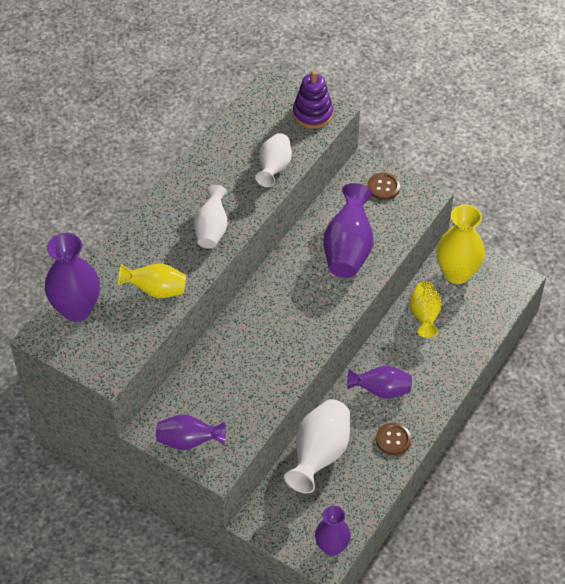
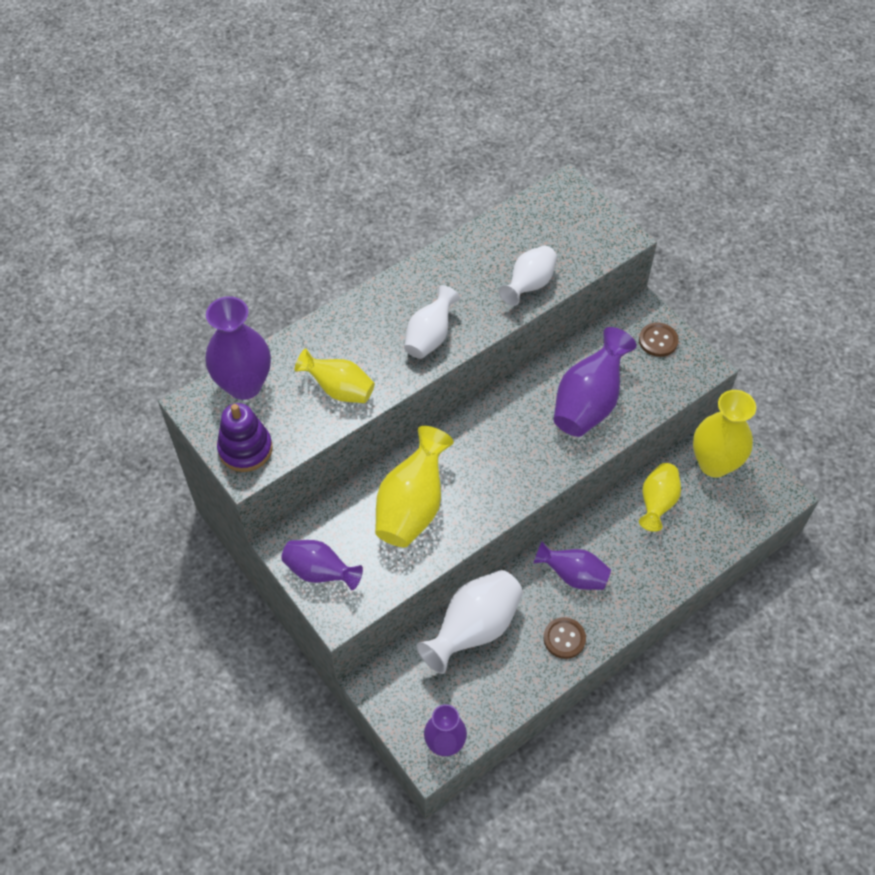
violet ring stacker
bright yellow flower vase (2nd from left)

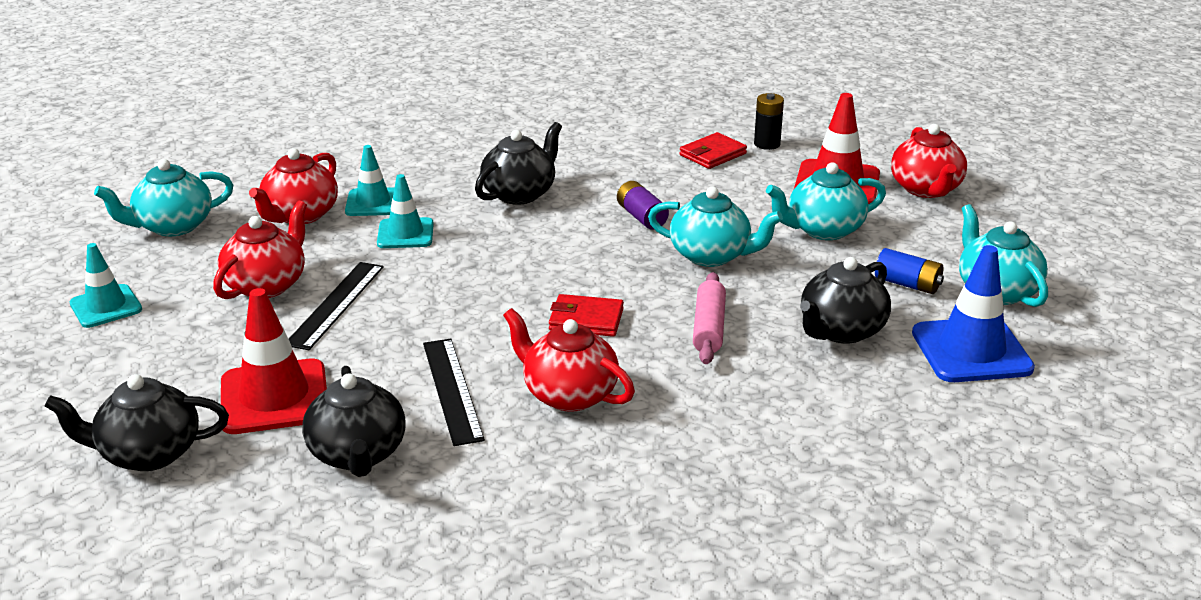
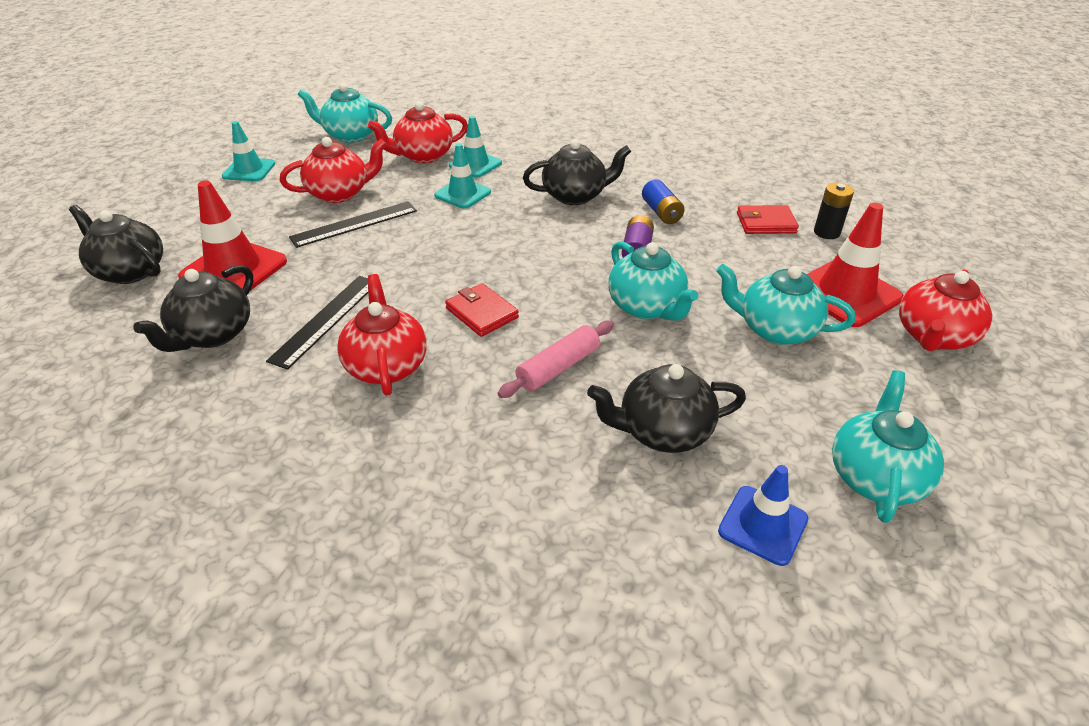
royal blue road cone
royal blue power cell

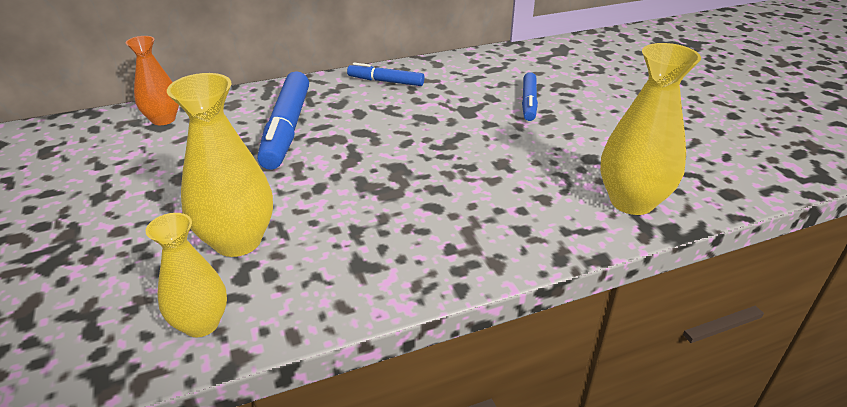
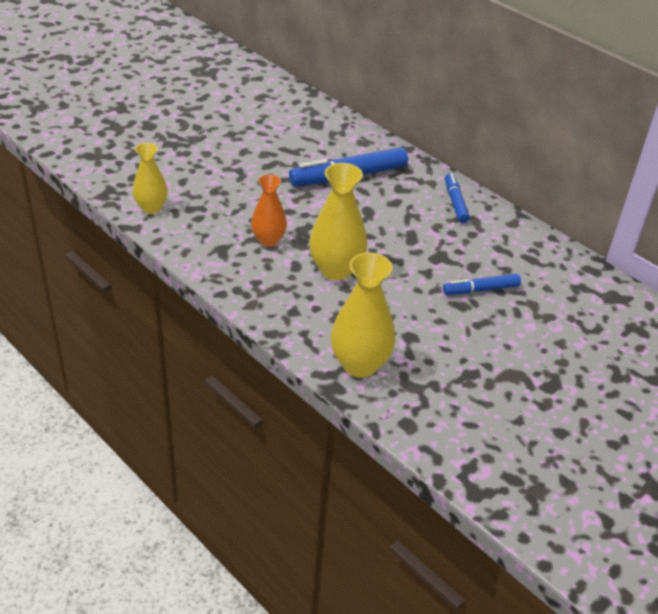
orange-coloured flower vase
bright yellow flower vase (2nd from left)

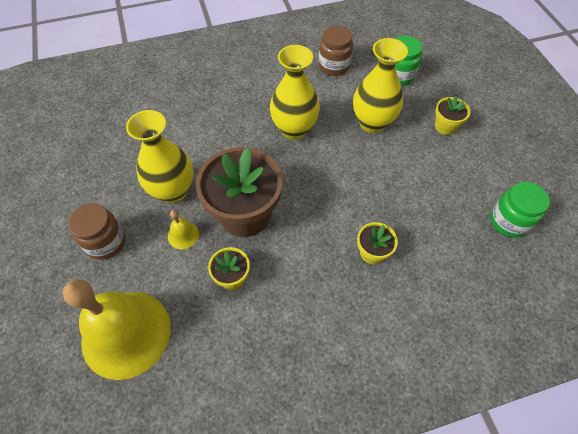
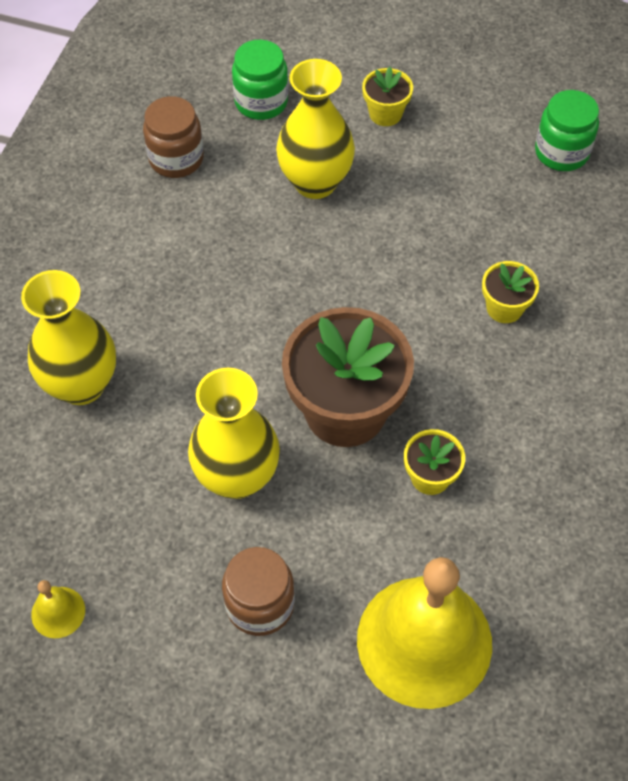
bright yellow flower vase (1st from left)
bright yellow hand bell (1st from left)

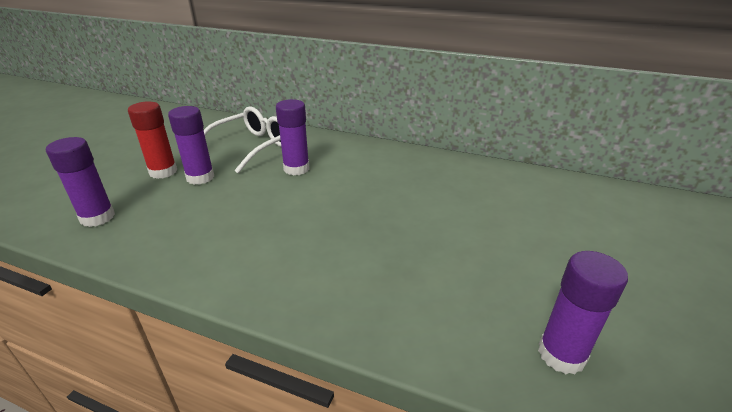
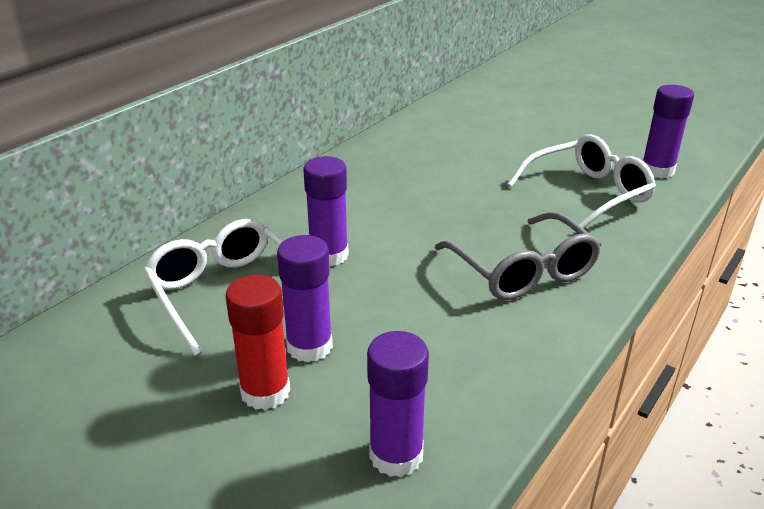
white spectacles (2nd from left)
gray spectacles

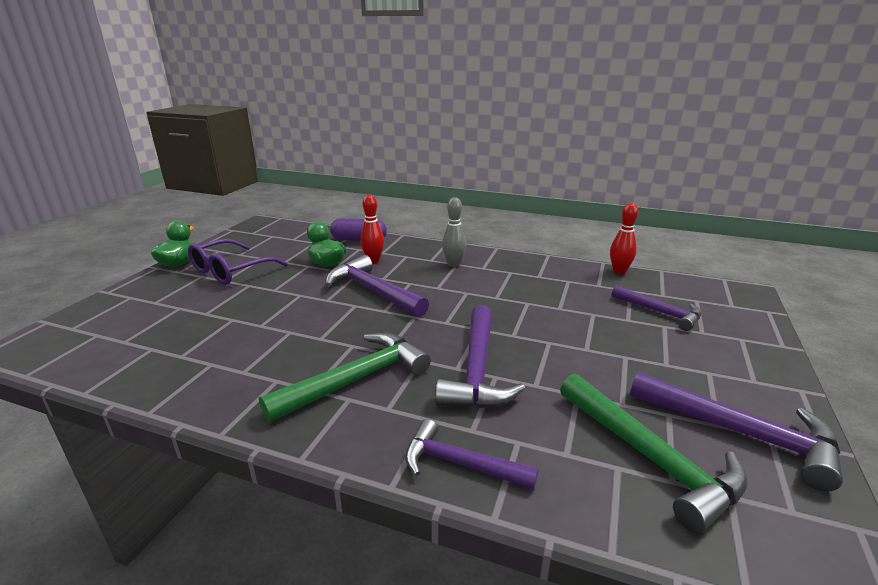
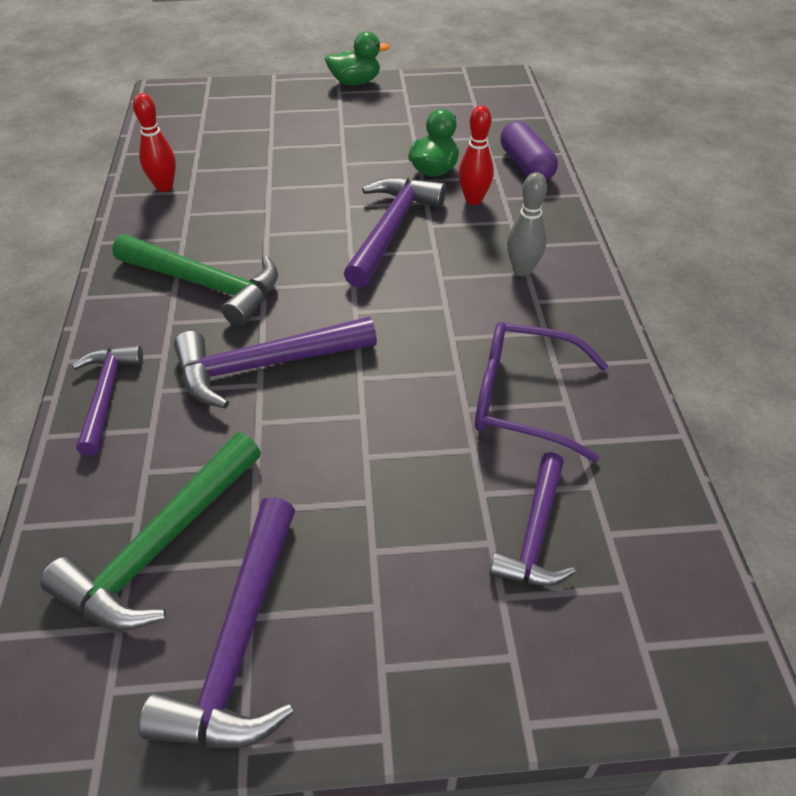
scarlet skittle (1st from left)
violet spectacles

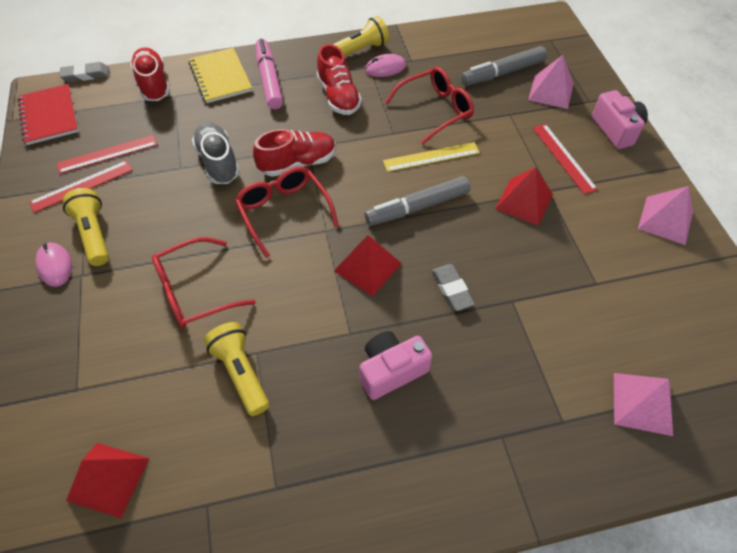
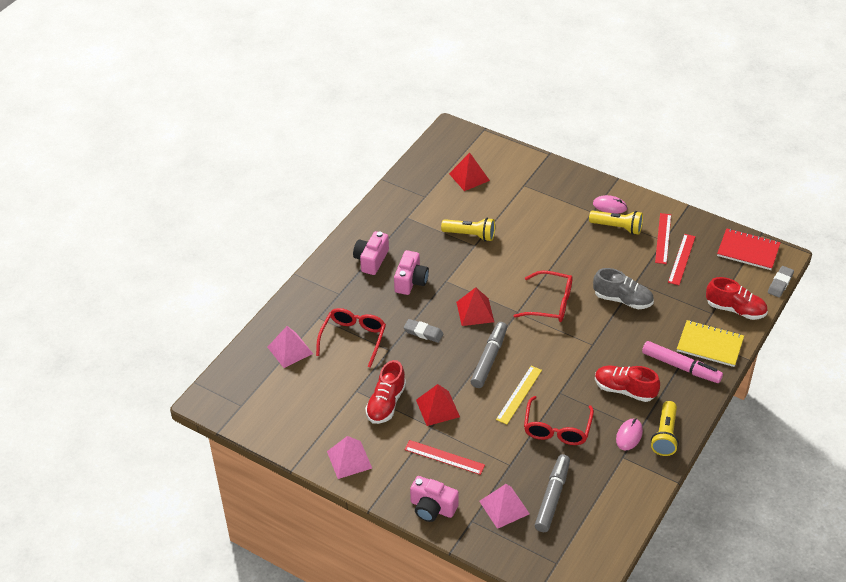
scarlet lace-up shoe (1st from left)
scarlet spectacles (1st from left)
rosy photo camera (1st from left)

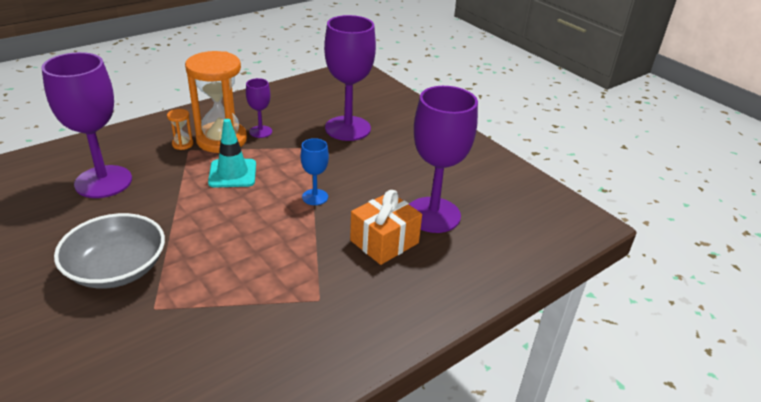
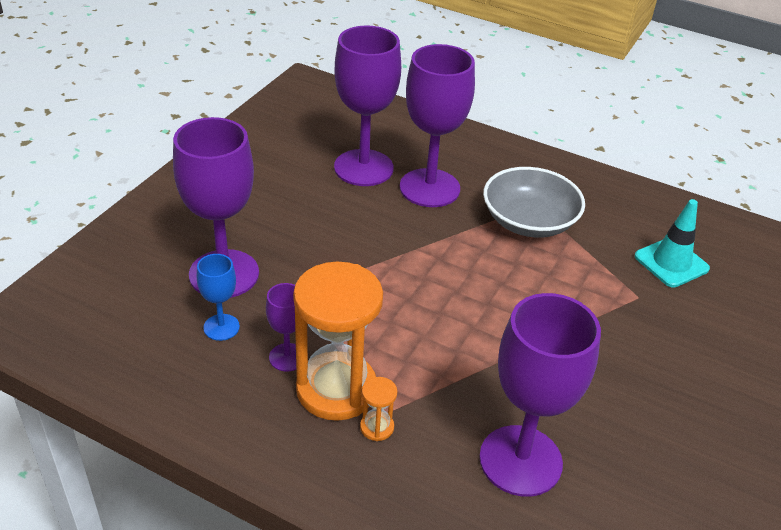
teal road cone
royal blue wine glass
violet wine glass (4th from left)
gray deep dish

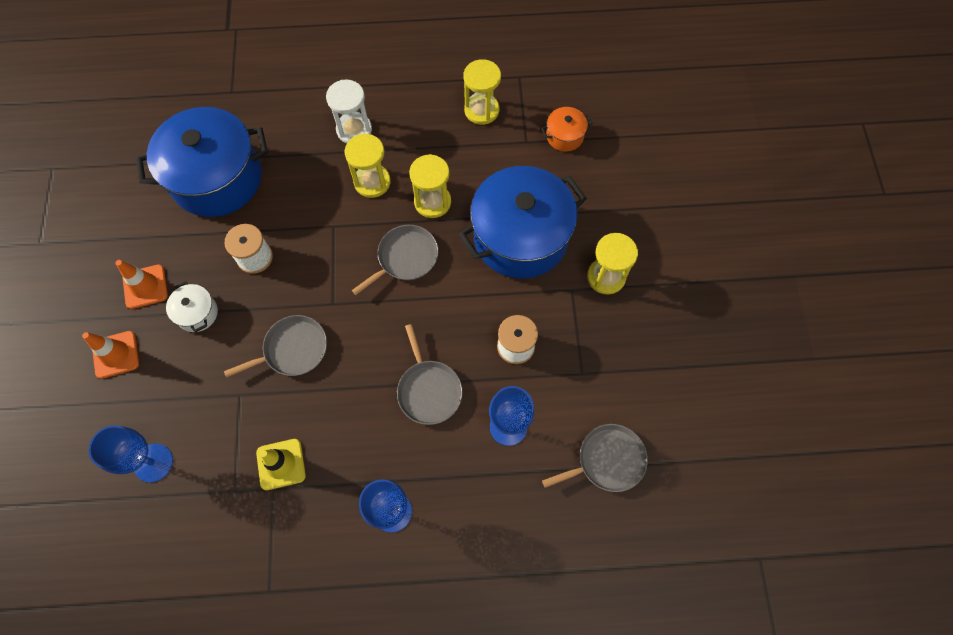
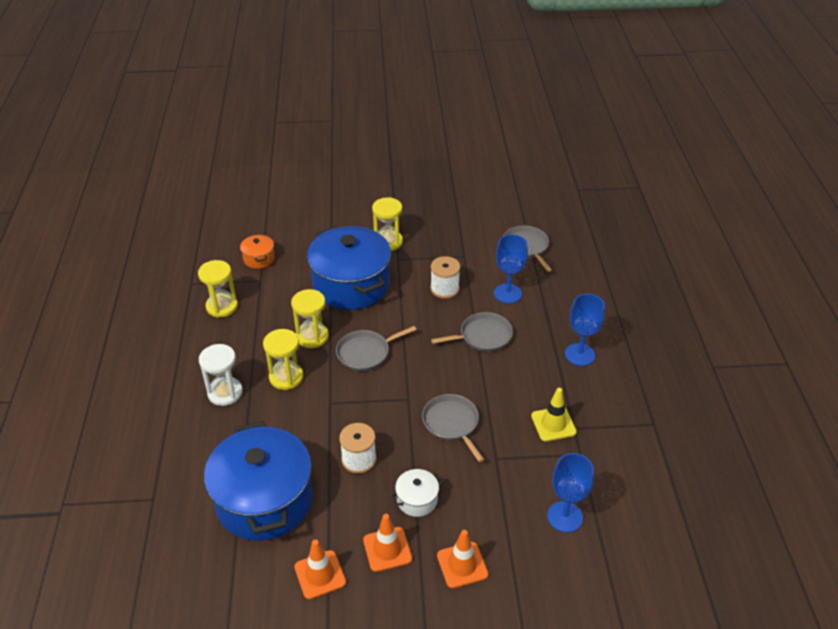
gray frying pan (1st from left)
orange-coloured road cone (1st from left)

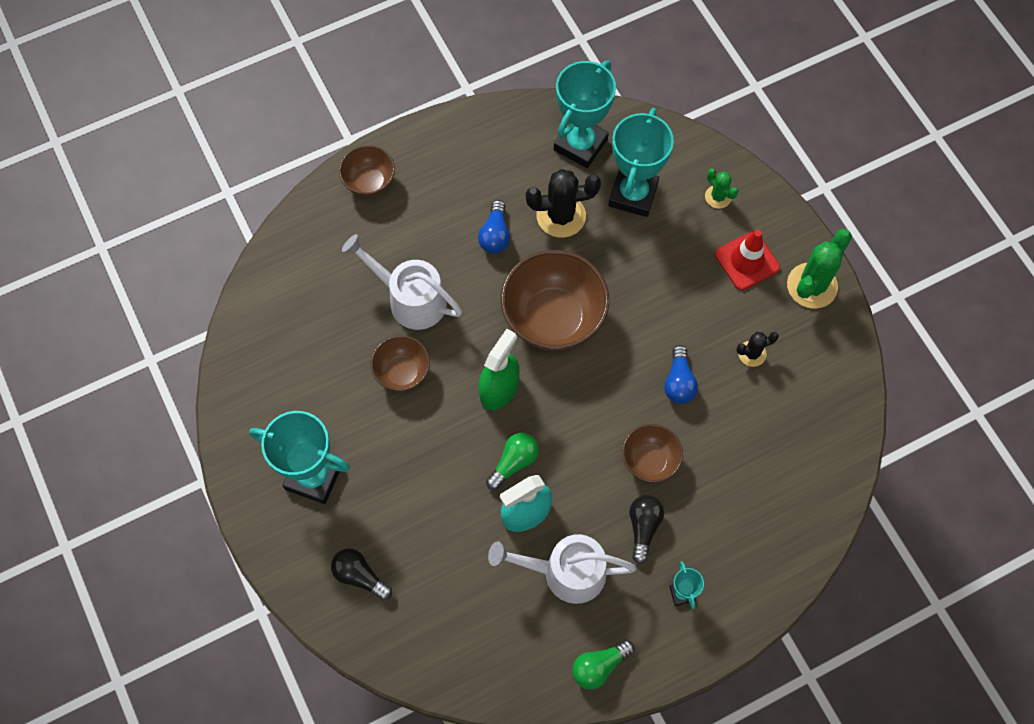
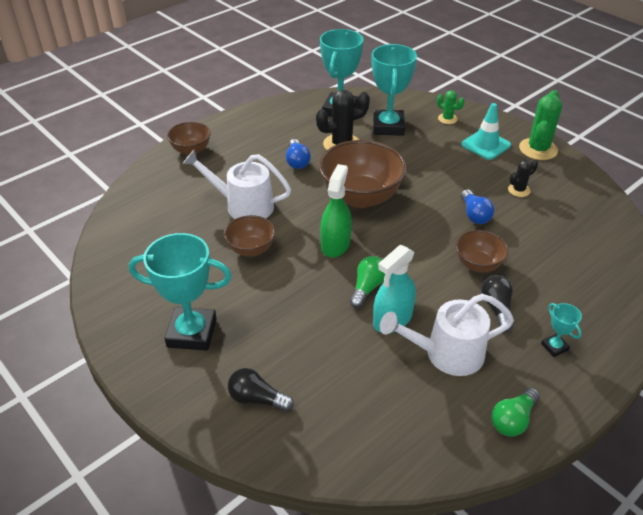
teal road cone

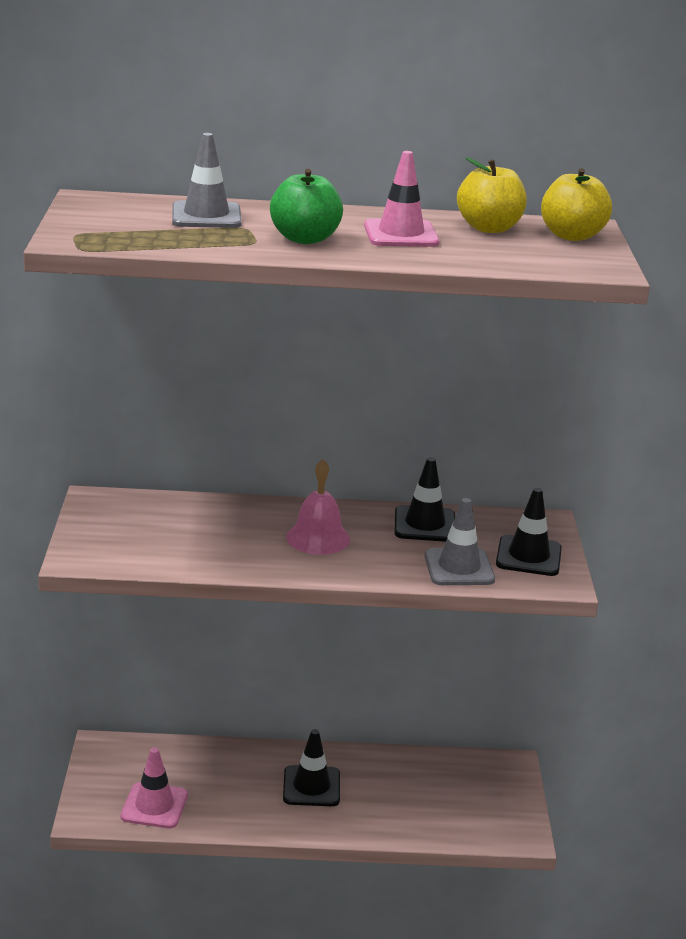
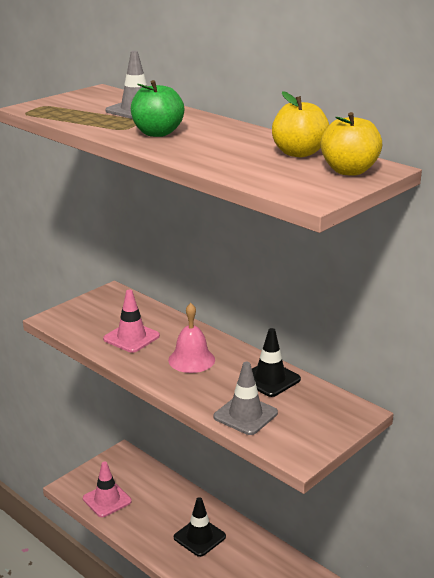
rosy road cone (2nd from left)
ebony road cone (3rd from left in the first image)

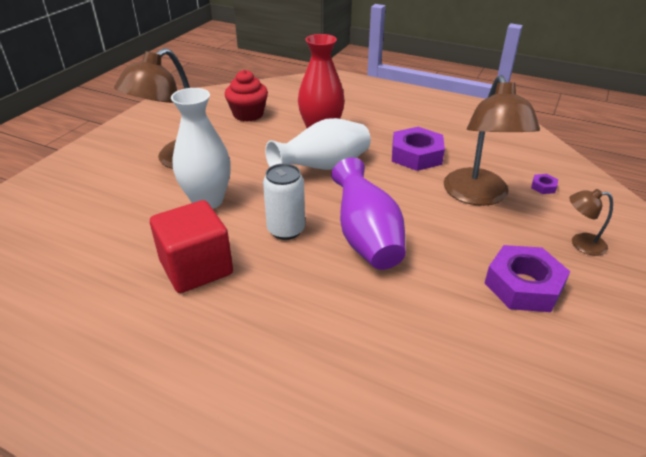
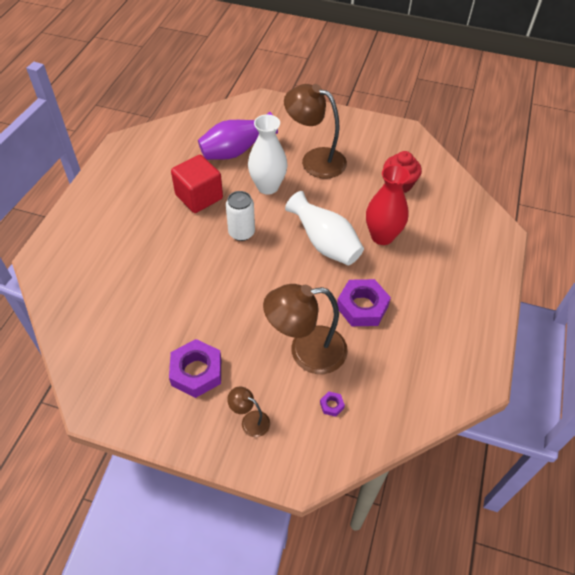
violet flower vase
brown reading lamp (1st from left)

